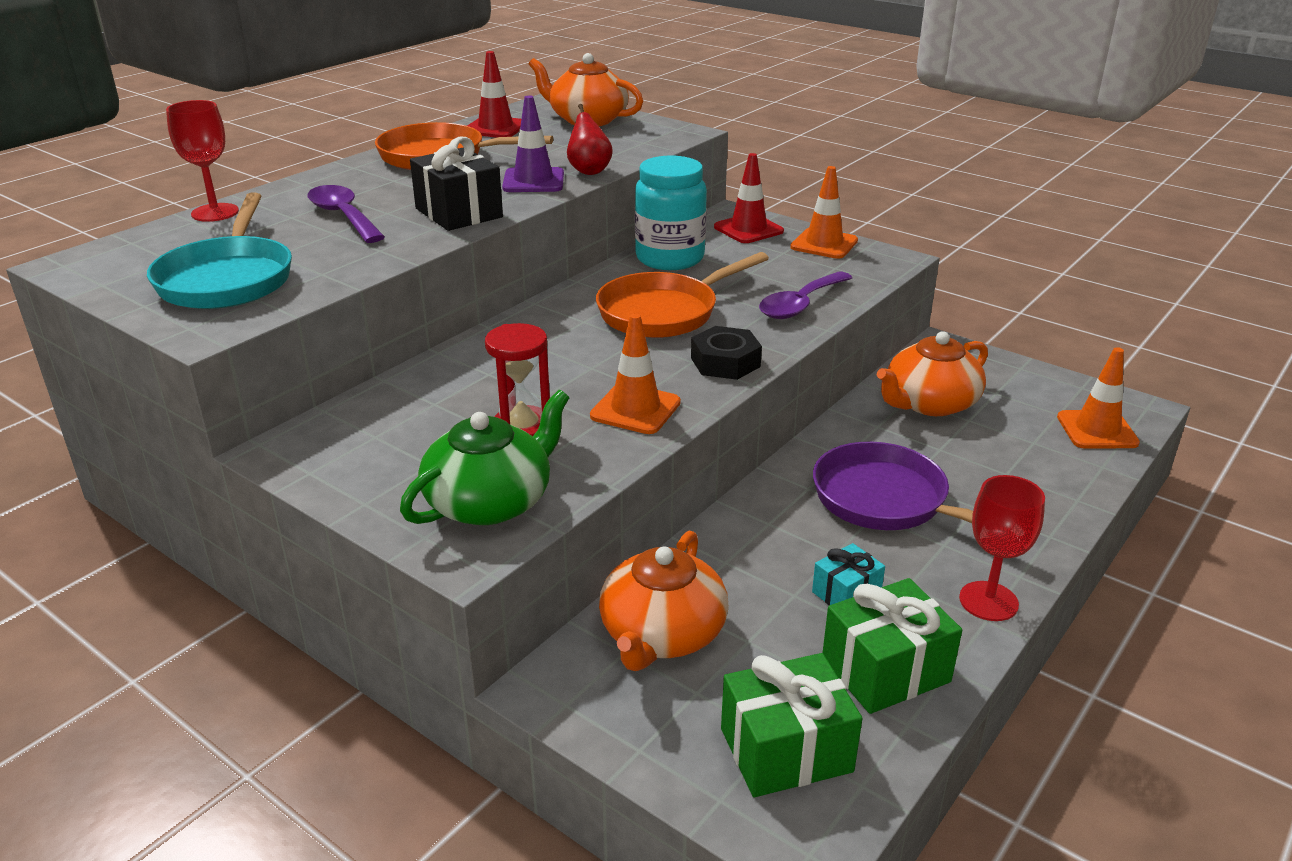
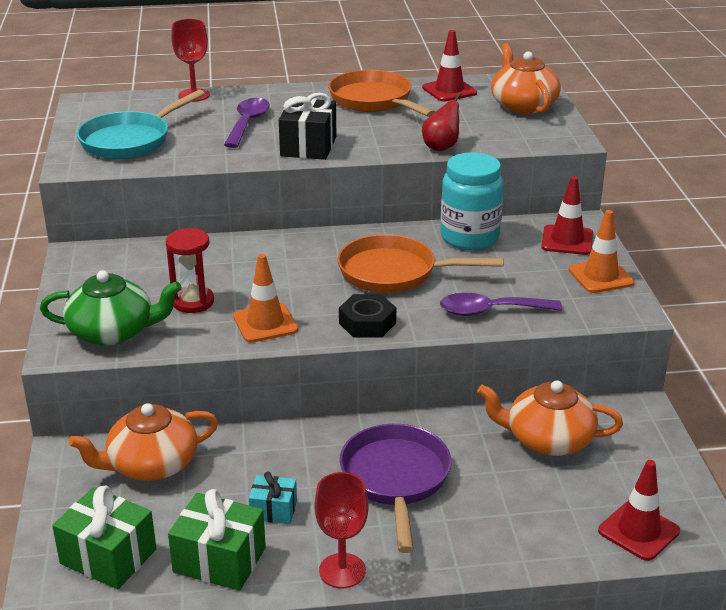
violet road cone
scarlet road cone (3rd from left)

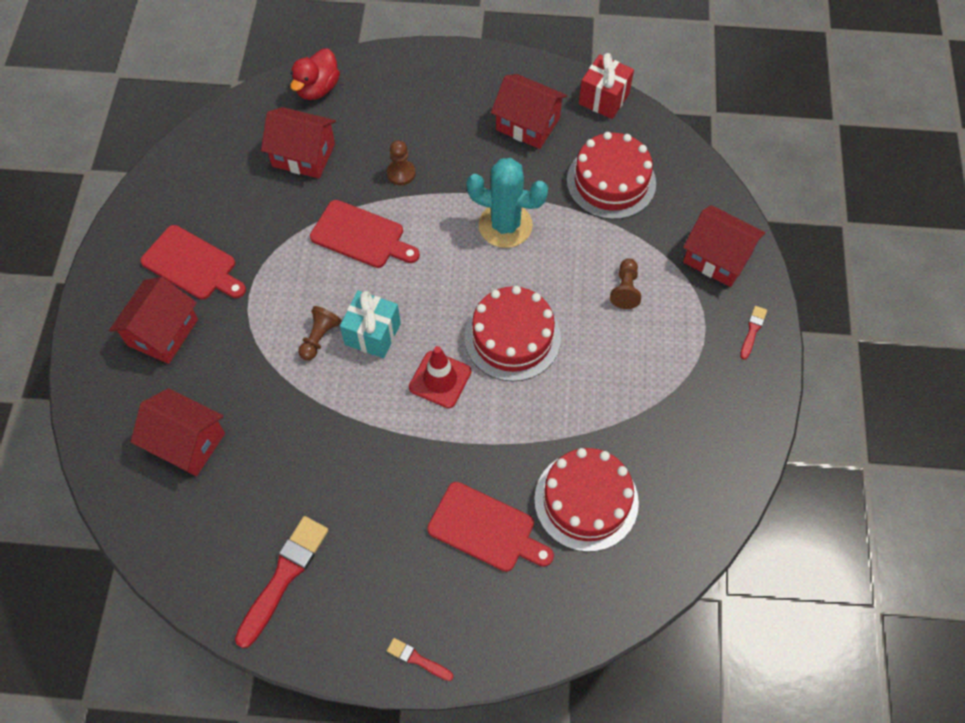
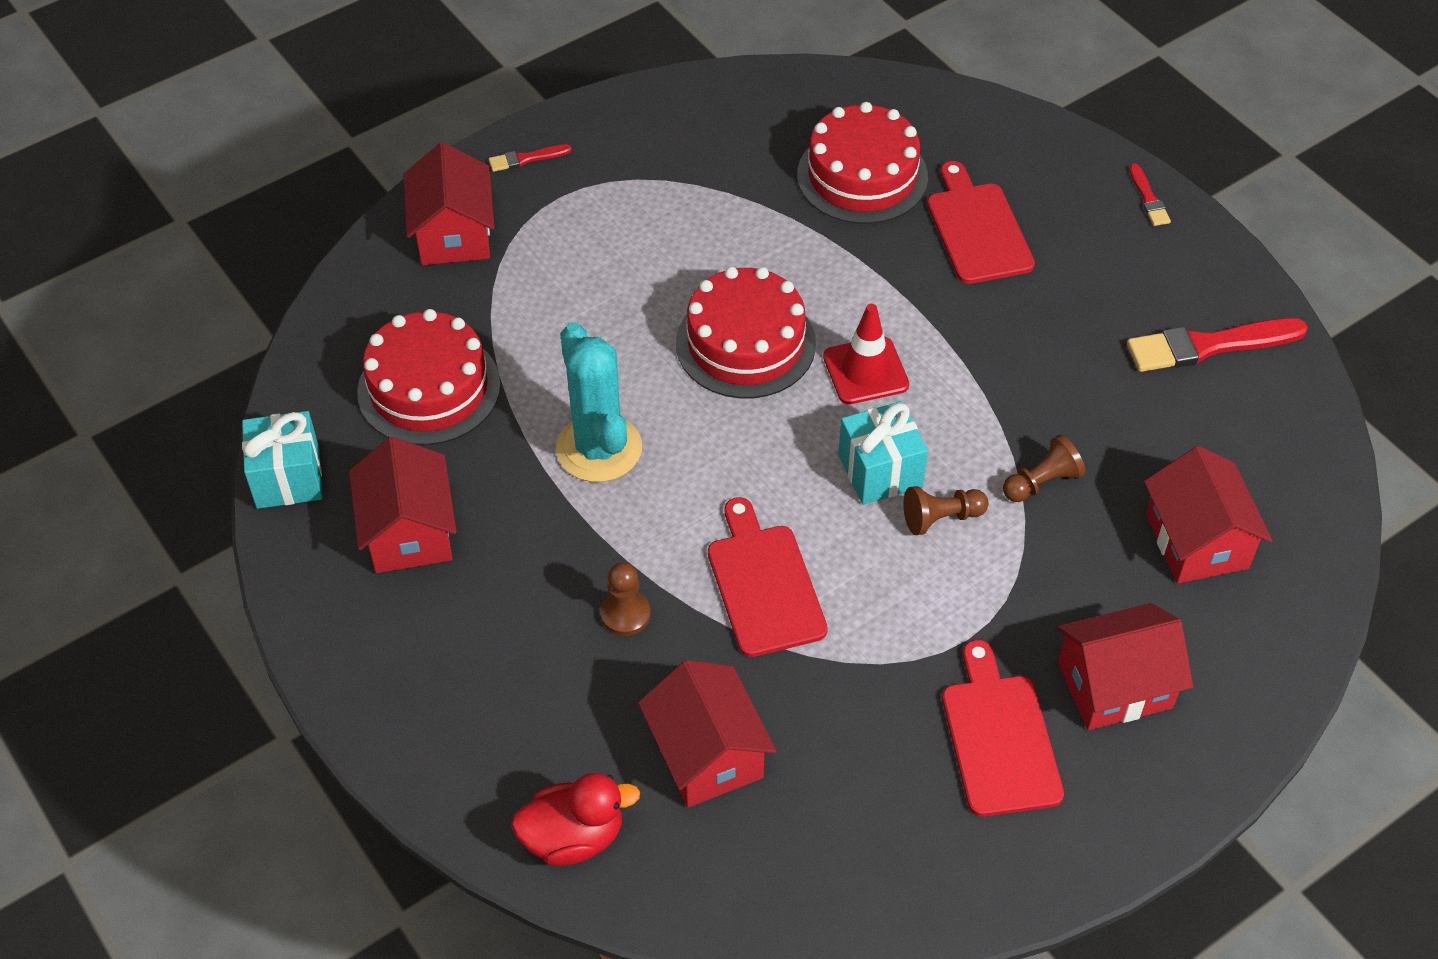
teal present (1st from left)
brown pawn (3rd from left)

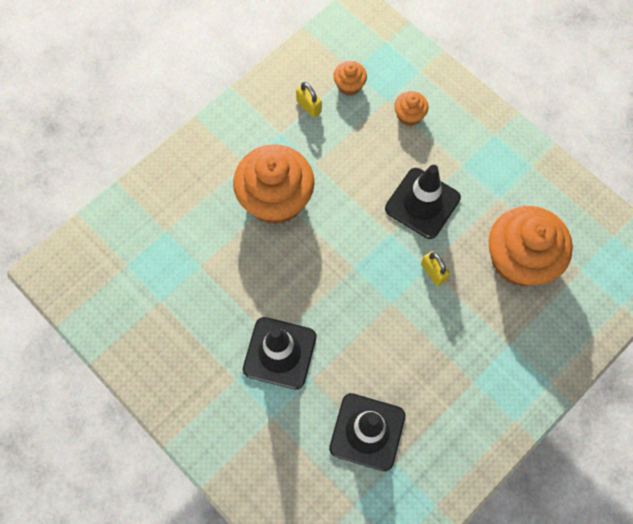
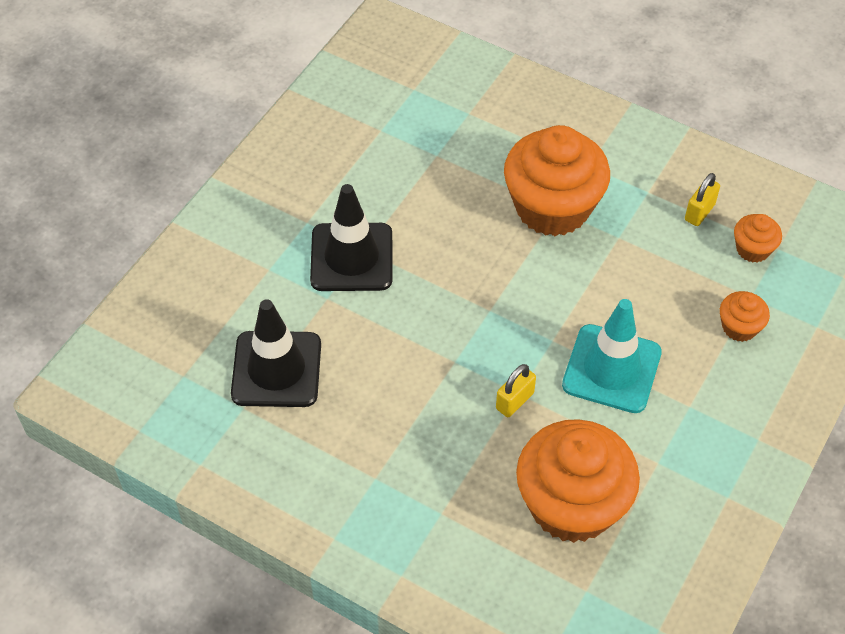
teal road cone

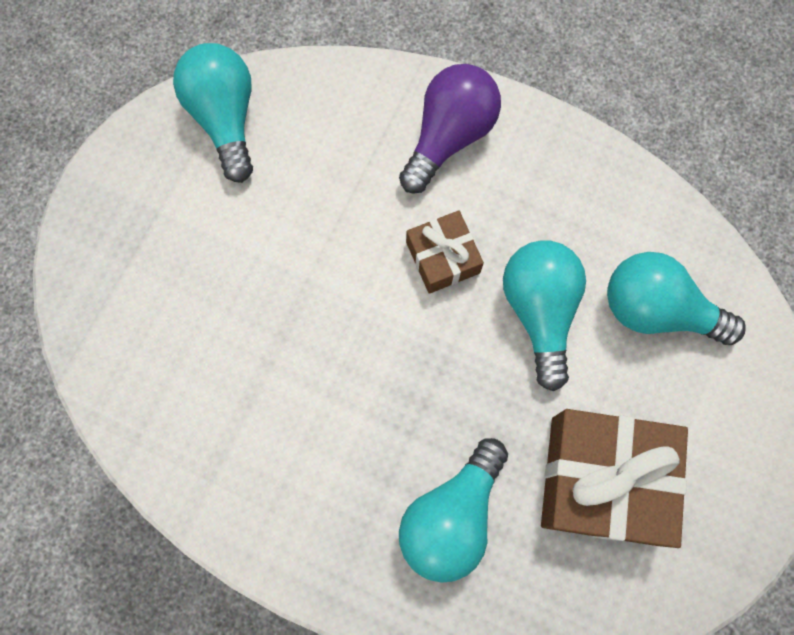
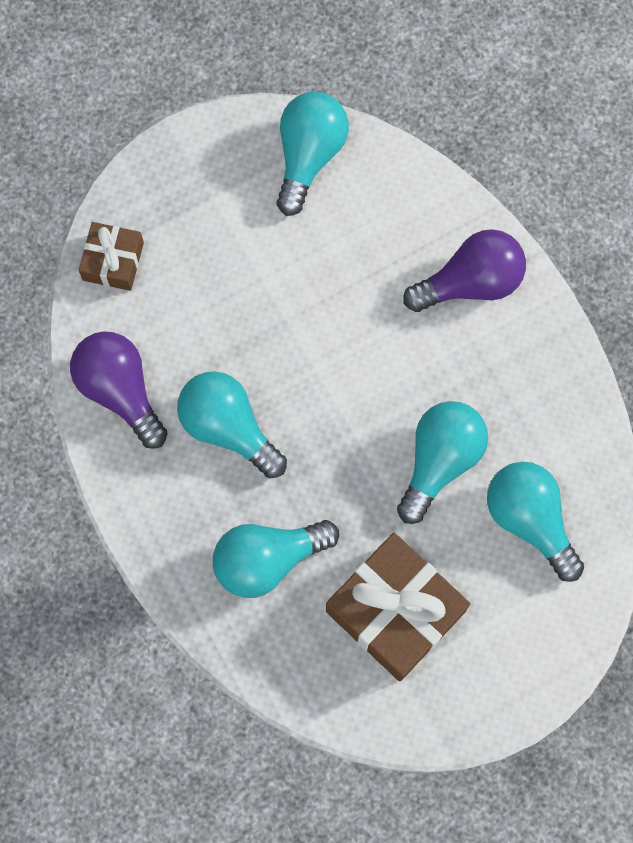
brown present (1st from left)
violet bulb (1st from left)
teal bulb (1st from left)

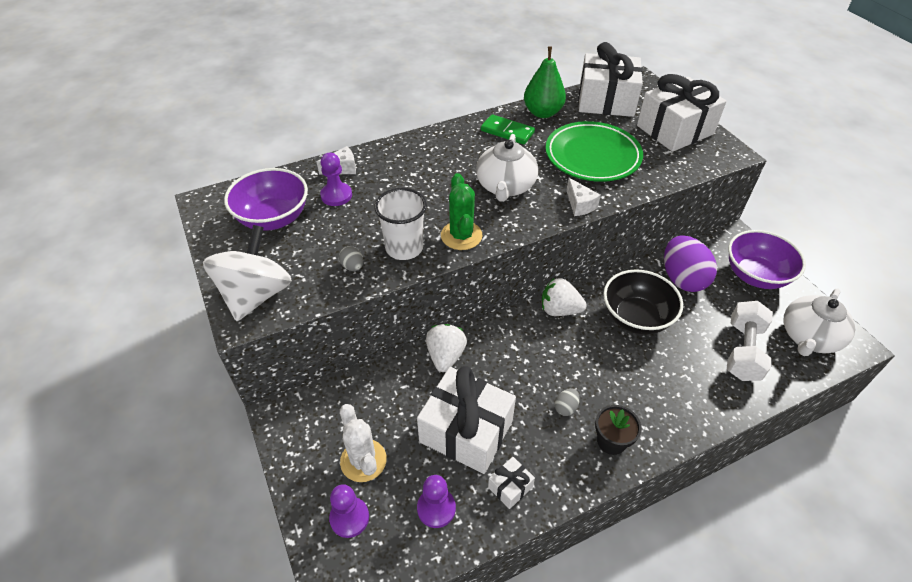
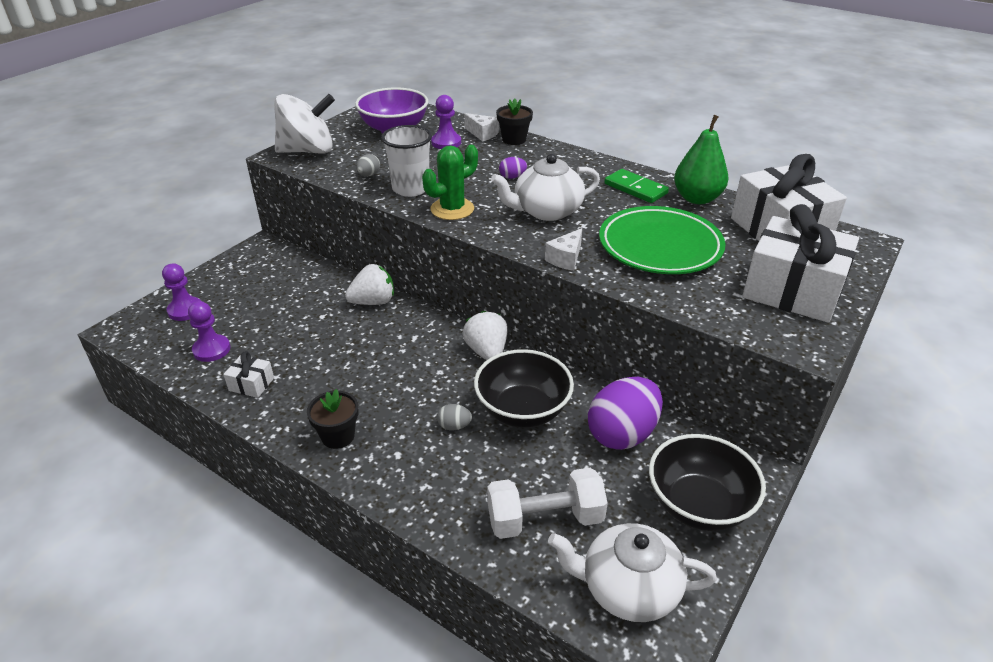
emerald domino tile
ebony deep dish (2nd from left)
white present (1st from left in the first image)
gray toy egg (2nd from left)
white cactus
ebony flower pot (2nd from left)
violet toy egg (1st from left)

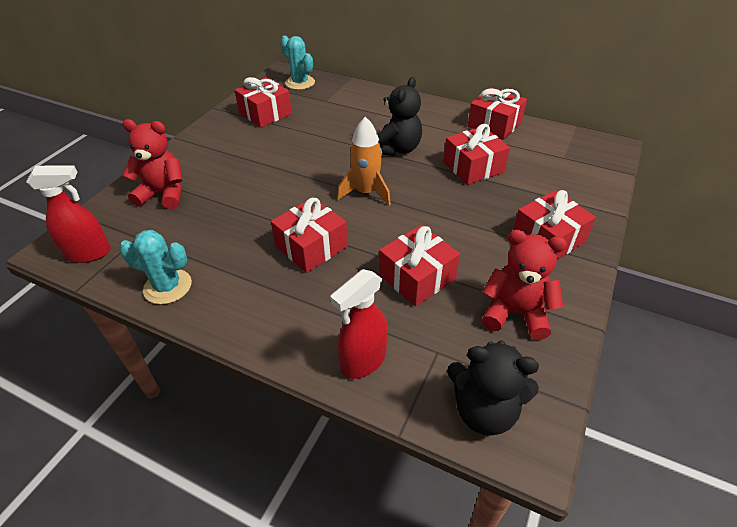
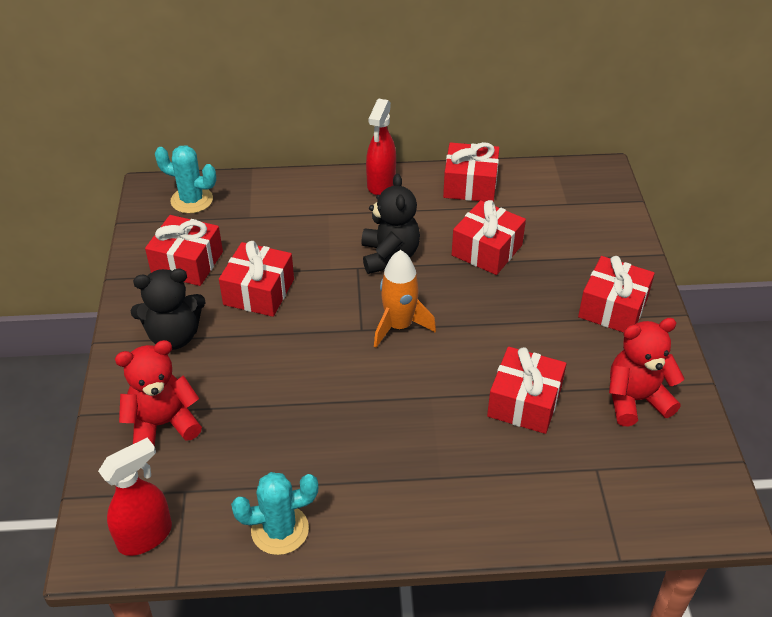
scarlet present (2nd from left)
scarlet spray bottle (2nd from left)
ebony teddy (1st from left)

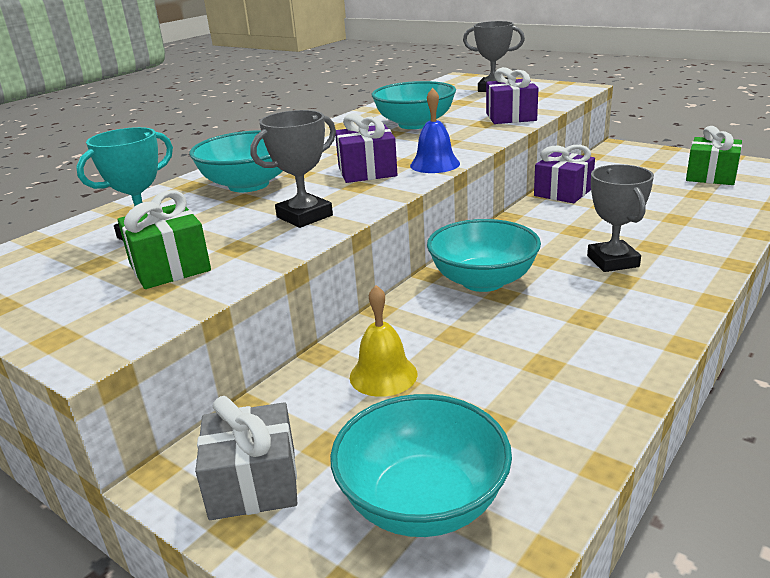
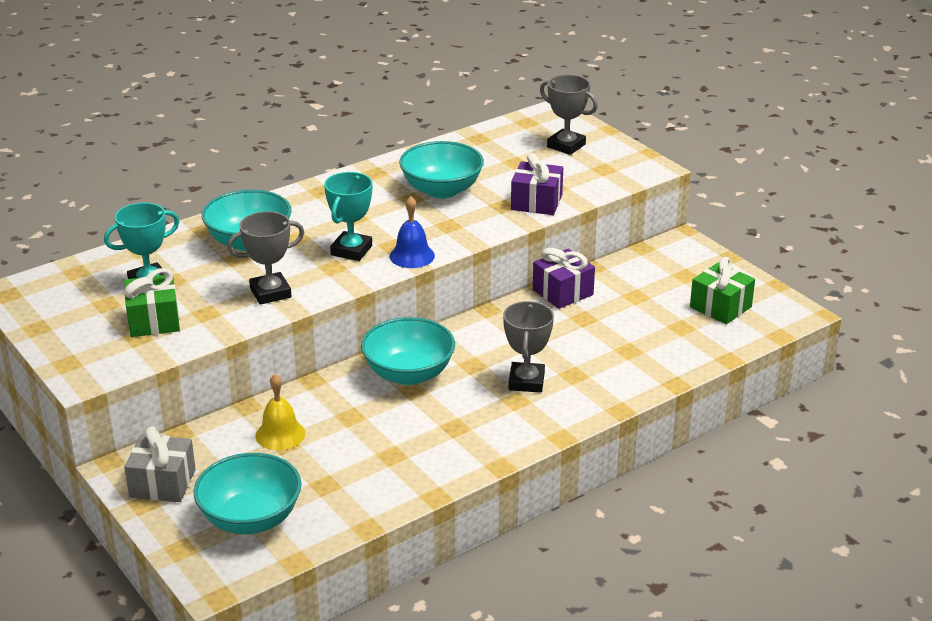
teal trophy (2nd from left)

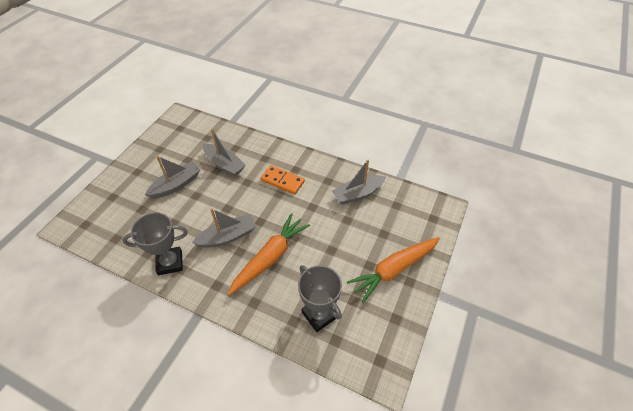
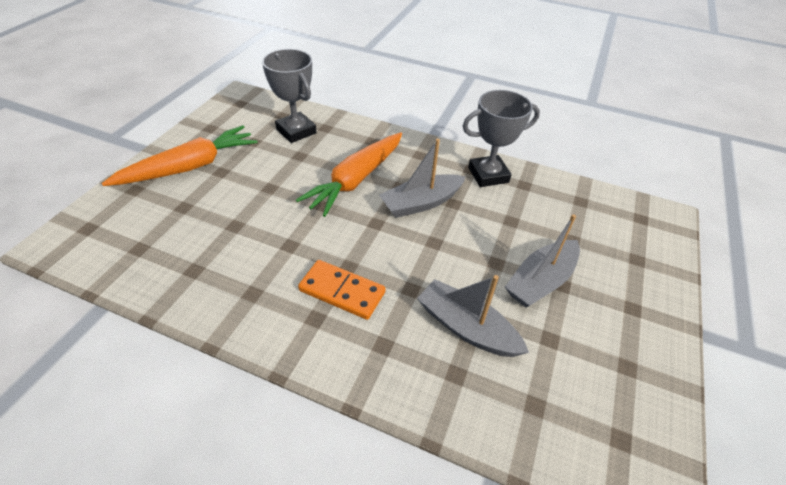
gray boat (4th from left in the first image)

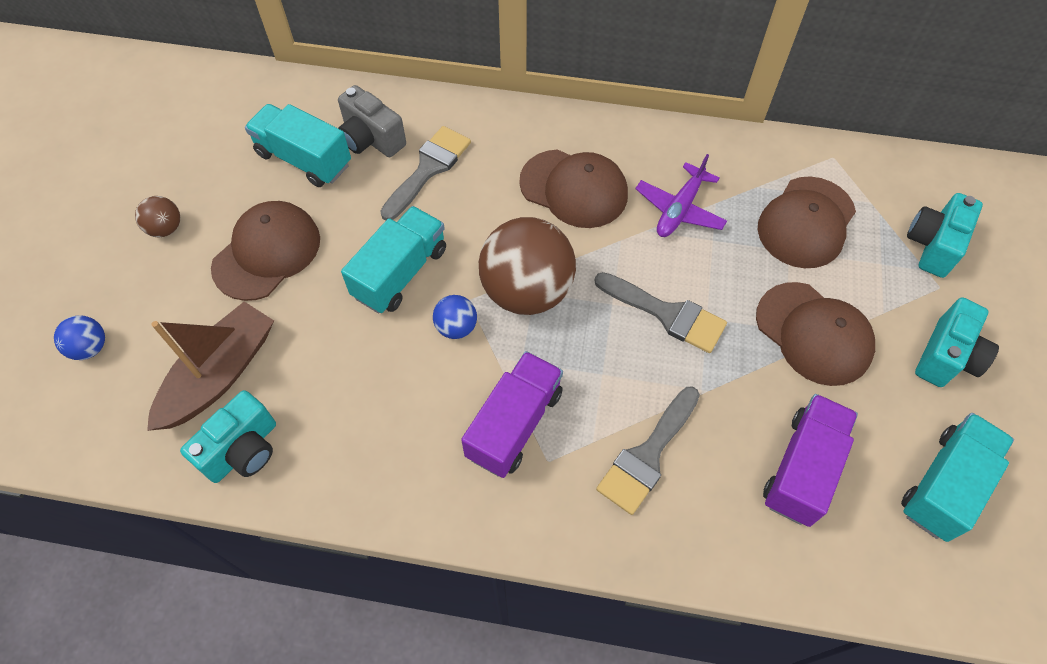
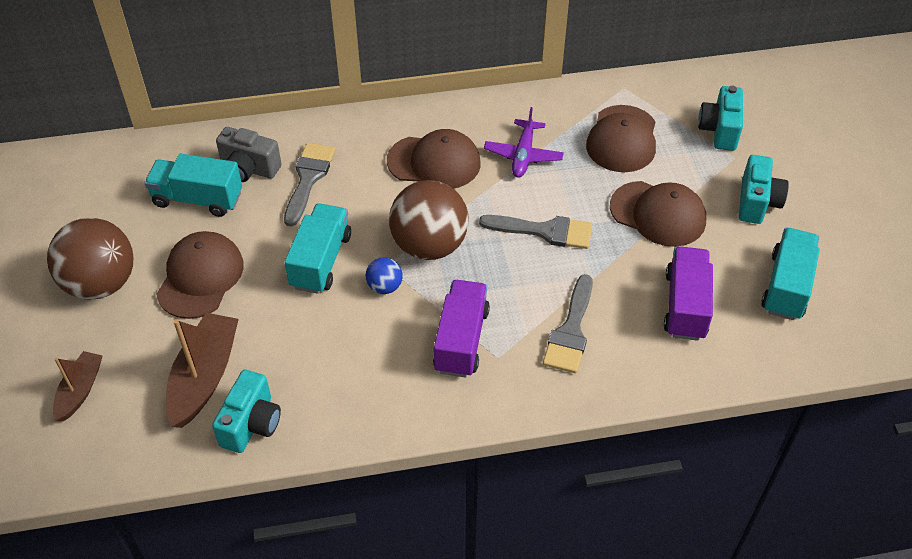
brown sphere (1st from left)
brown boat (1st from left)

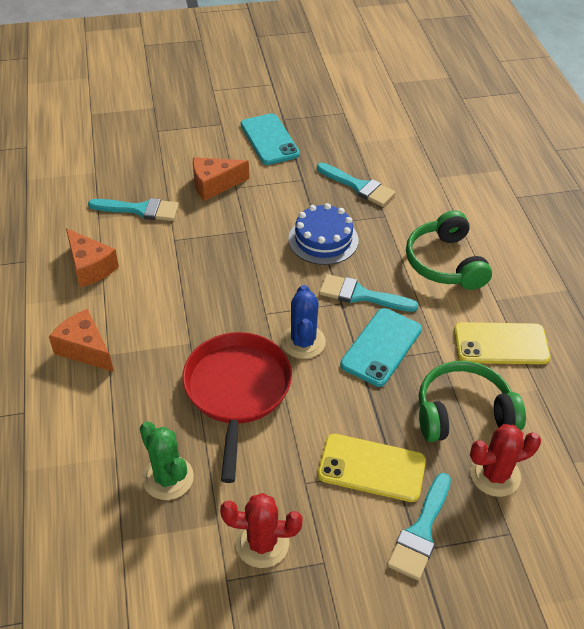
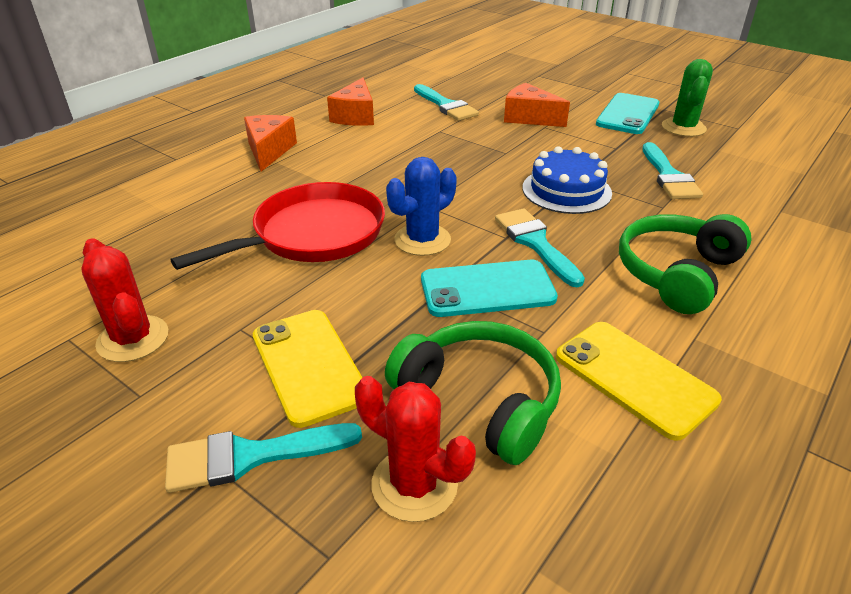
emerald cactus

